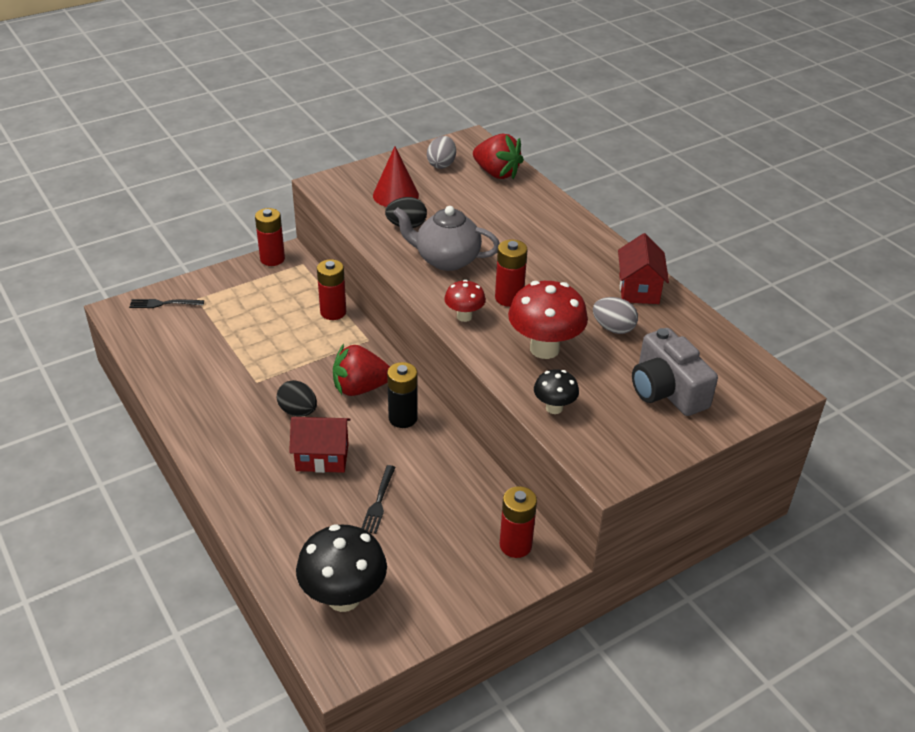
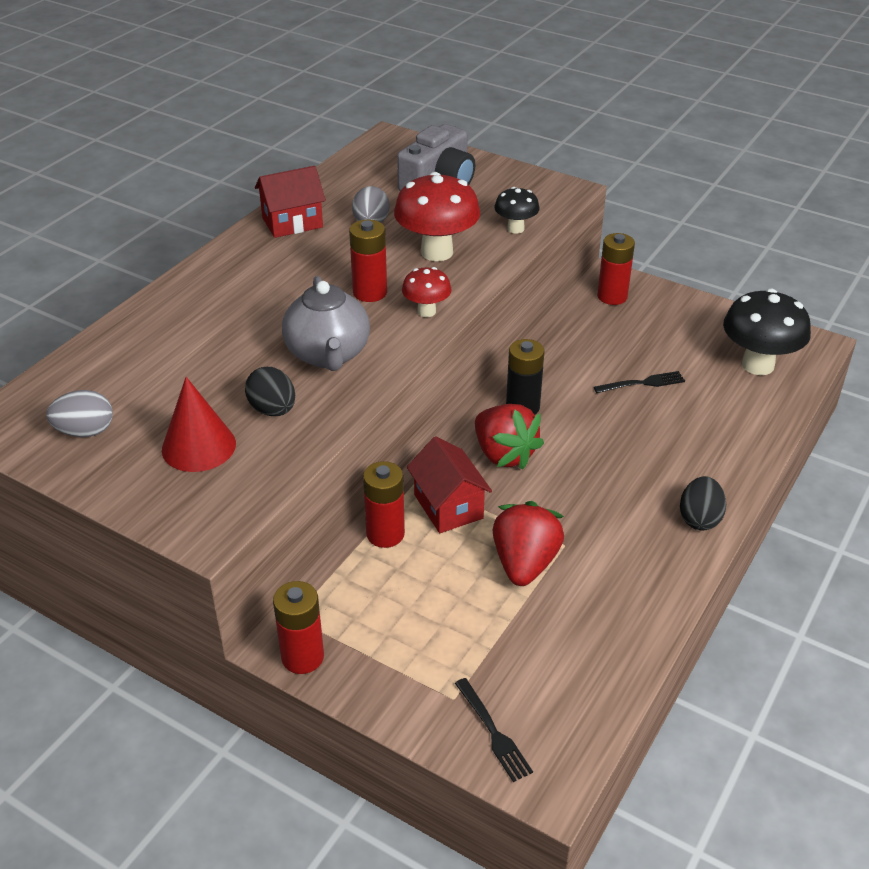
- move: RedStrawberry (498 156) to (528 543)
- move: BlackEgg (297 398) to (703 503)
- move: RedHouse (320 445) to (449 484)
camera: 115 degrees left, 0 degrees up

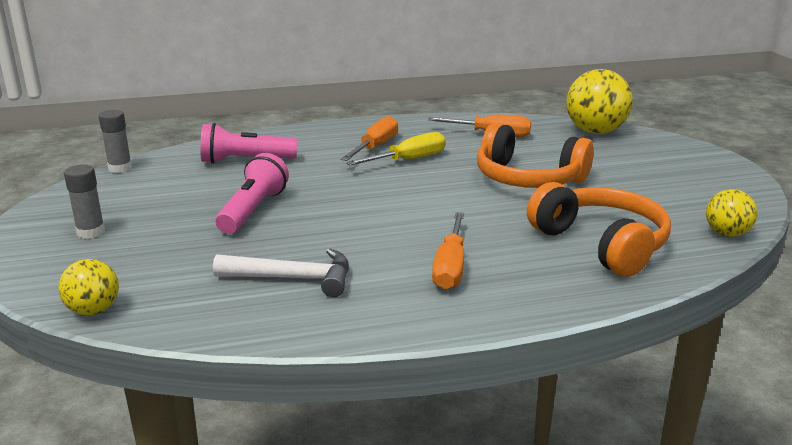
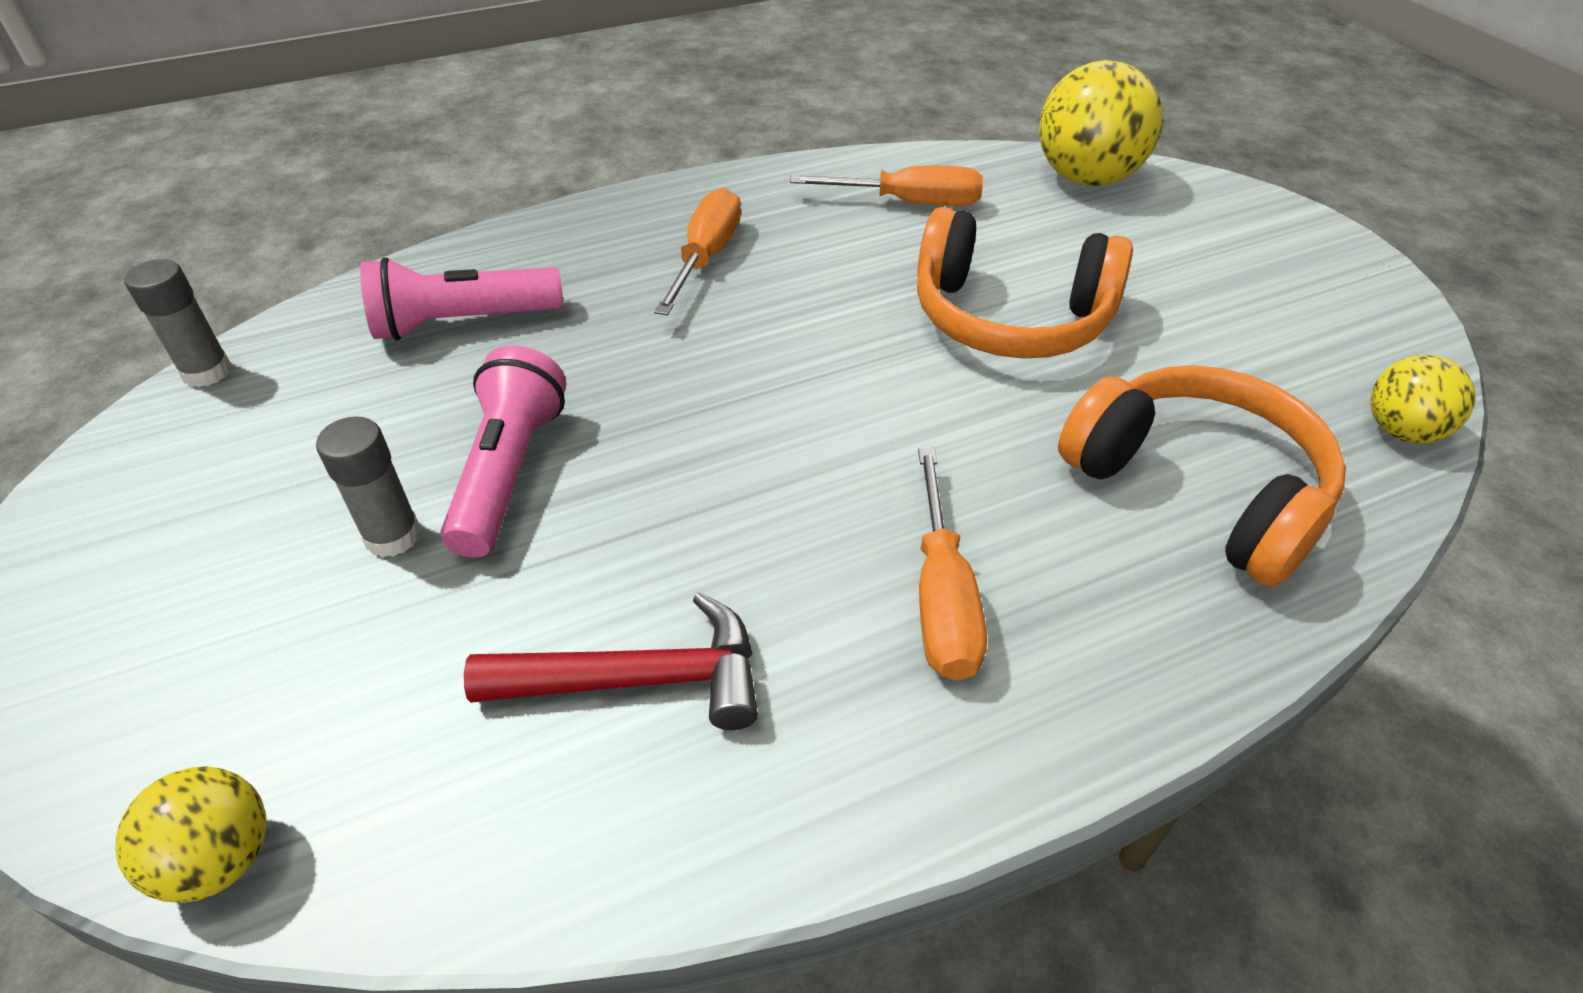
- delete: YellowScrewdriver (396 149)
- move: GreyGlueStick (84 201) to (368 487)
- recolor: WhiteHammer (281 273) to RedHammer (611 661)
camera: 10 degrees left, 20 degrees up

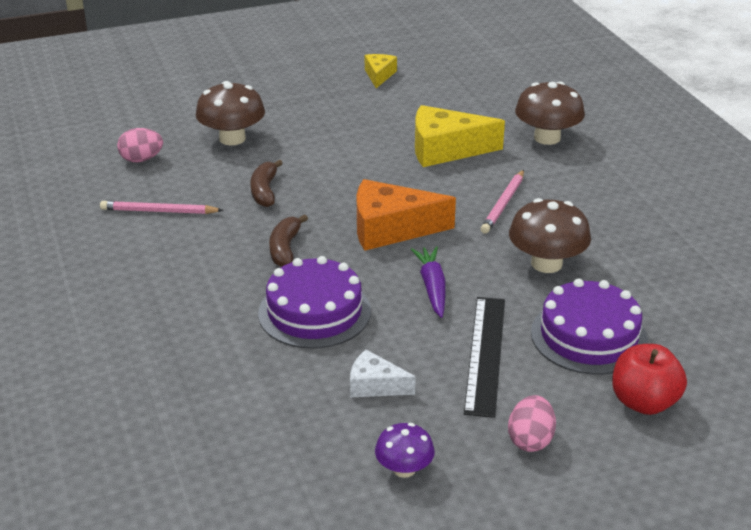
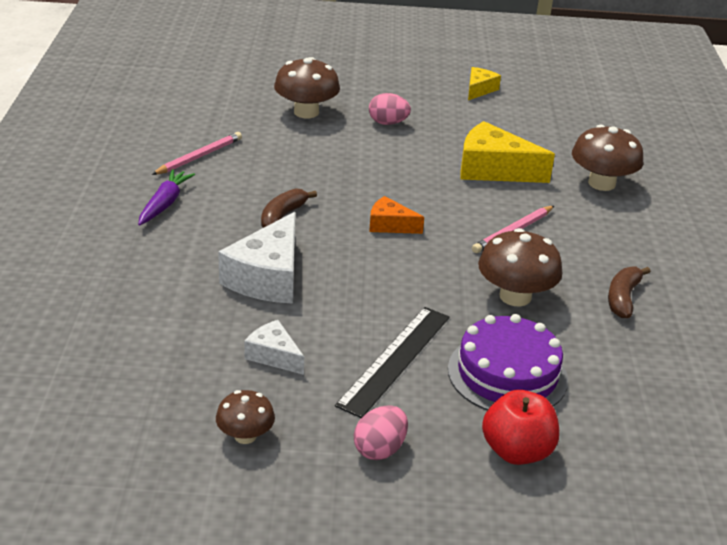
- move: PinkEgg (140 145) to (390 109)
- move: BrownBanana (267 183) to (629 292)
- resize: OrangeCheese (406 215) = (396 215) x0.55
- rotate: PinkPencil (161 207) = (196 153) 105 degrees clockwise
- move: PurpleCarrot (428 282) to (166 197)
- replace: PurpleCake (314 302) to WhiteCheese (256 258)
- recolor: PurpleMushroom (405 450) to BrownMushroom (245 417)
camera: 20 degrees right, 0 degrees up

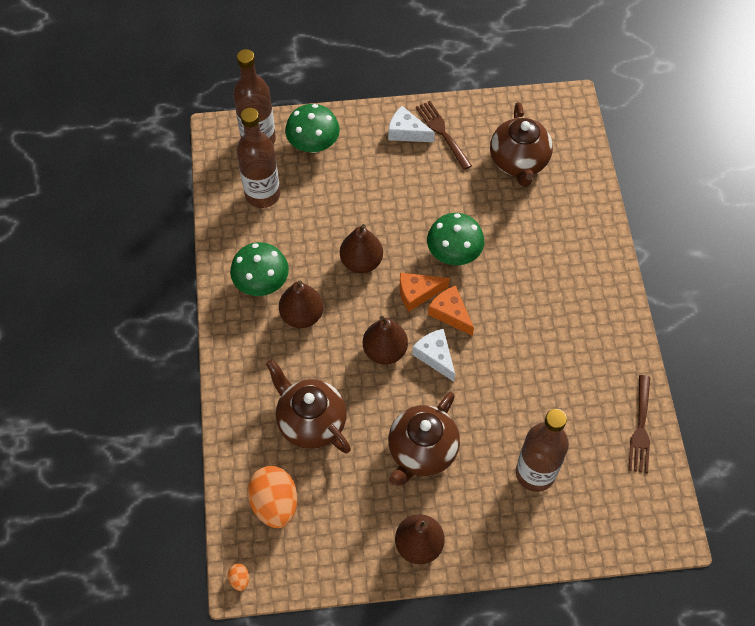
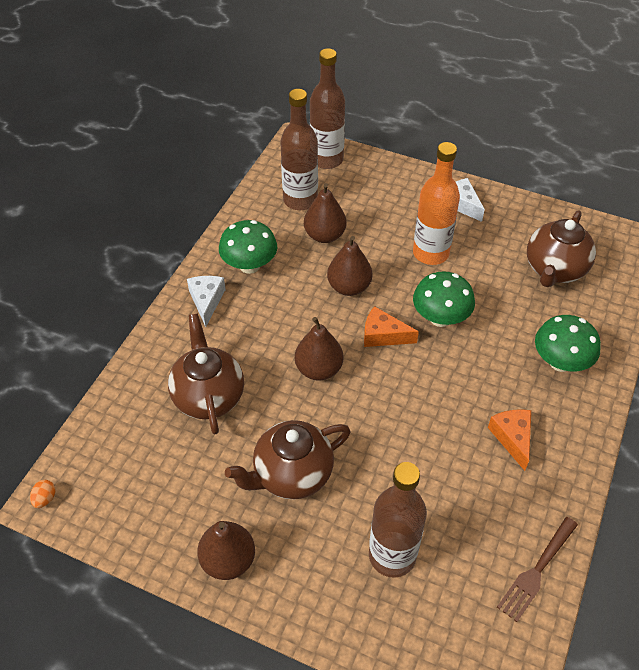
- delete: BrownFork (444 135)
- move: GreenMushroom (312 128) to (568 343)
- move: BrownPear (301 304) to (325 213)
- move: OrangeCheese (451 311) to (509 440)
- move: WhiteCheese (433 355) to (206 301)
- delete: OrangeEgg (272 497)
- insert: OrangeBottle (436 203)
camera: 30 degrees right, 10 degrees down

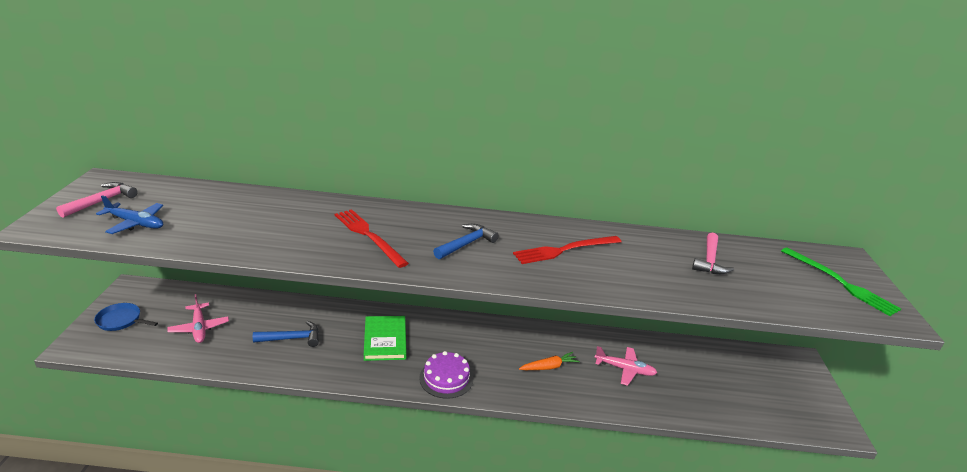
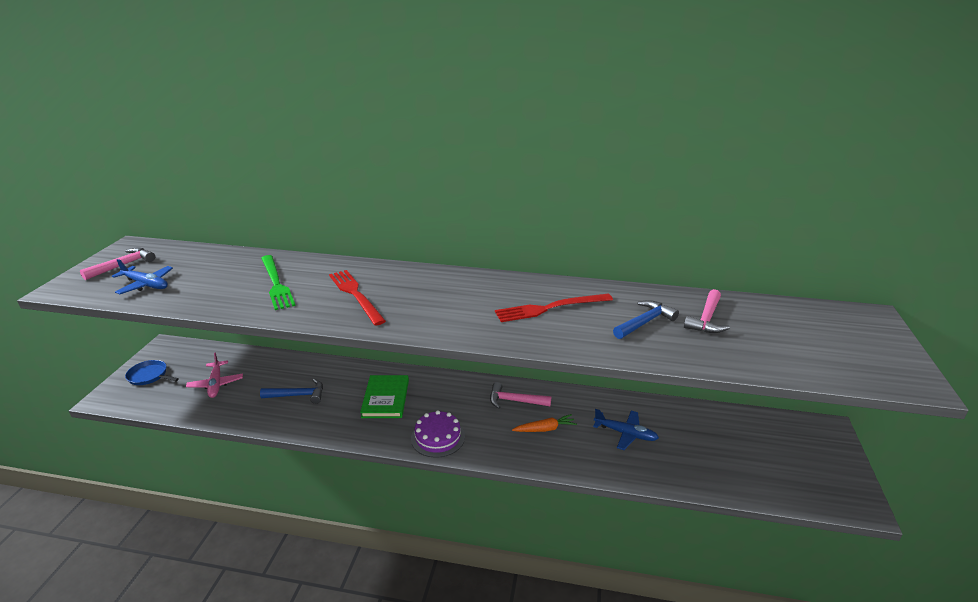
- move: BlueHammer (466 241) to (646 319)
- move: GreenFork (841 281) to (278 282)
- recolor: PinkPlane (626 366) to BluePlane (626 429)
- insert: PinkHammer (520 395)
camera: 10 degrees right, 0 degrees up

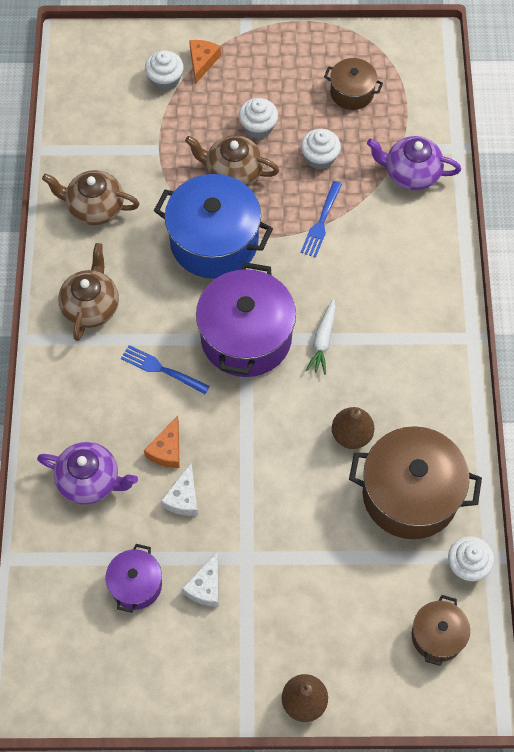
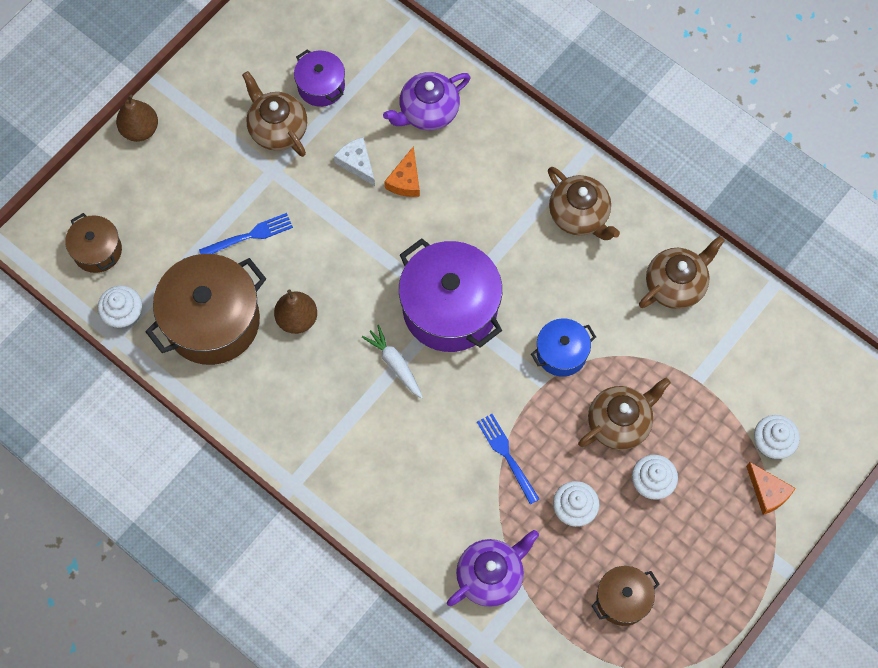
- resize: BluePot (213 226) = (563 347) x0.53
- move: BlueFork (165 369) to (246 233)
- rotate: OrangeCheese (162 442) = (402 171) 135 degrees counterclockwise
- replace: WhiteCheese (200 579) to BrownTeapot (274 114)
camera: 130 degrees right, 5 degrees up

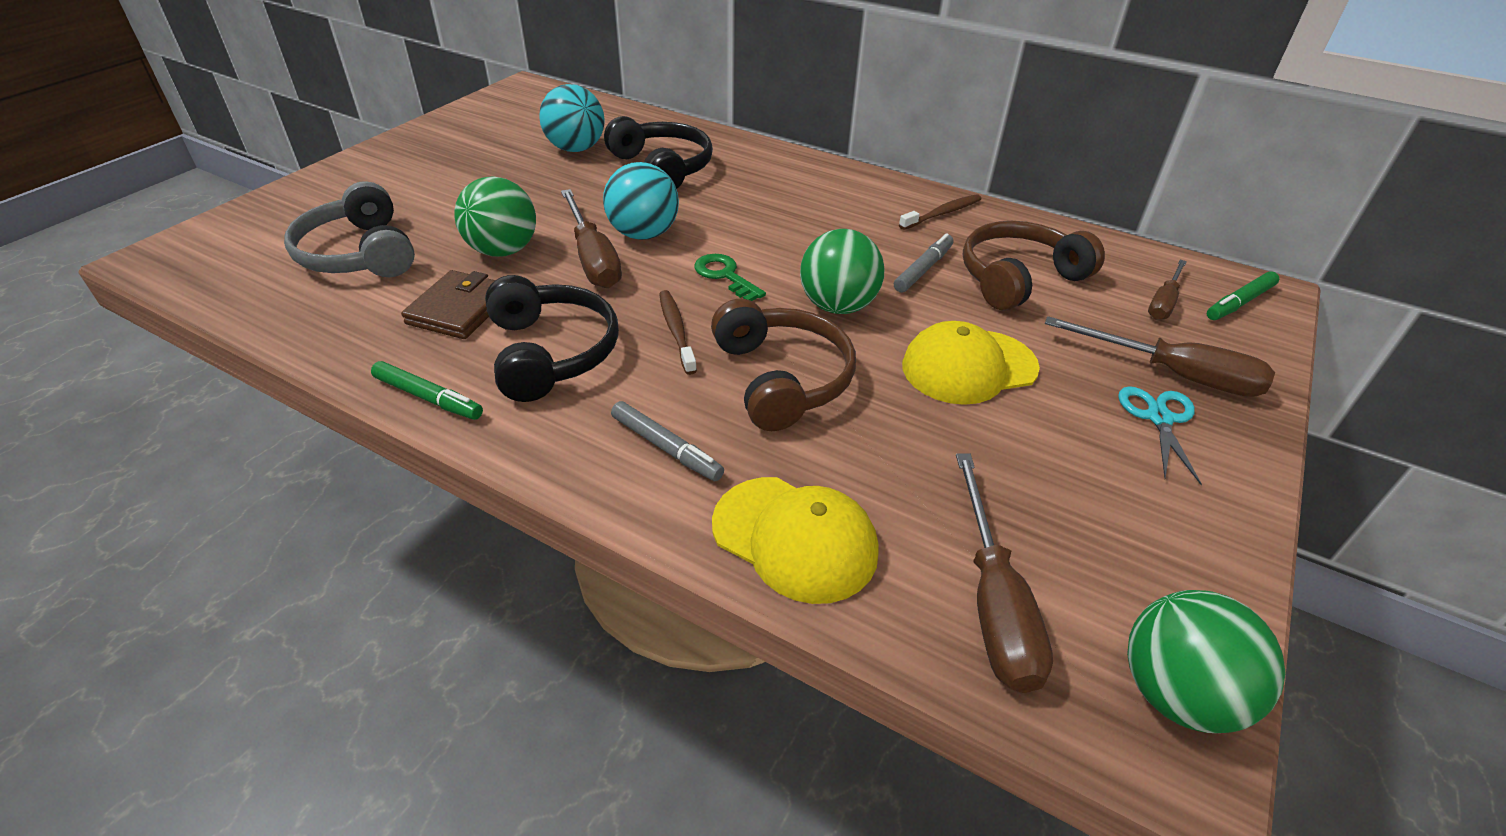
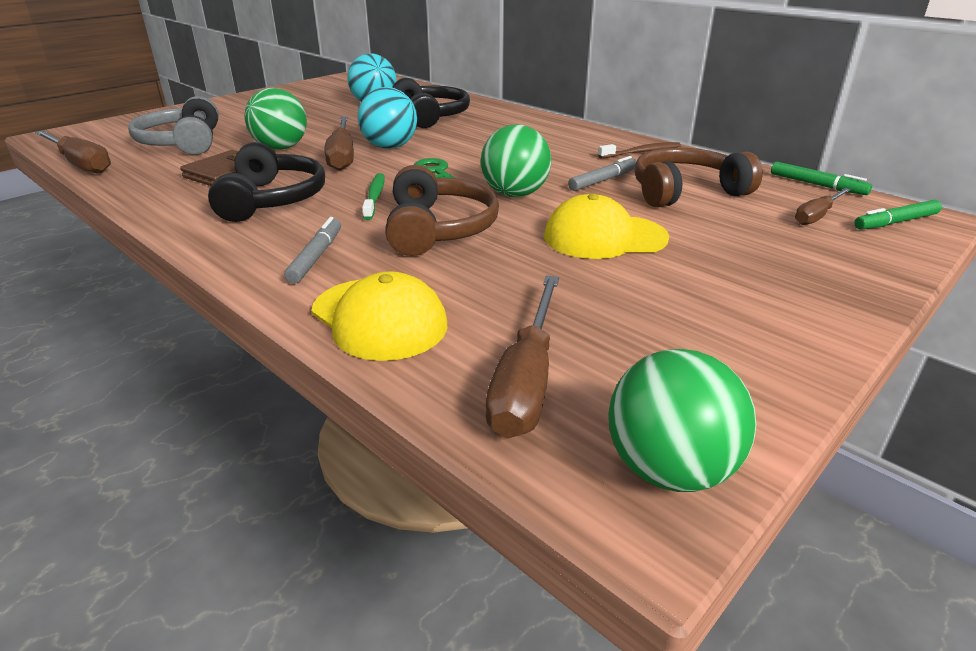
- recolor: BrownToothbrush (678 332) to GreenToothbrush (373 196)
- move: BrownScrewdriver (1160 356) to (73 152)
- move: GreenMarker (427 390) to (821 178)
- delete: TurquoiseScissors (1160 435)
- rotate: GreyMarker (667 441) = (312 250) 135 degrees counterclockwise
camera: 15 degrees right, 10 degrees down

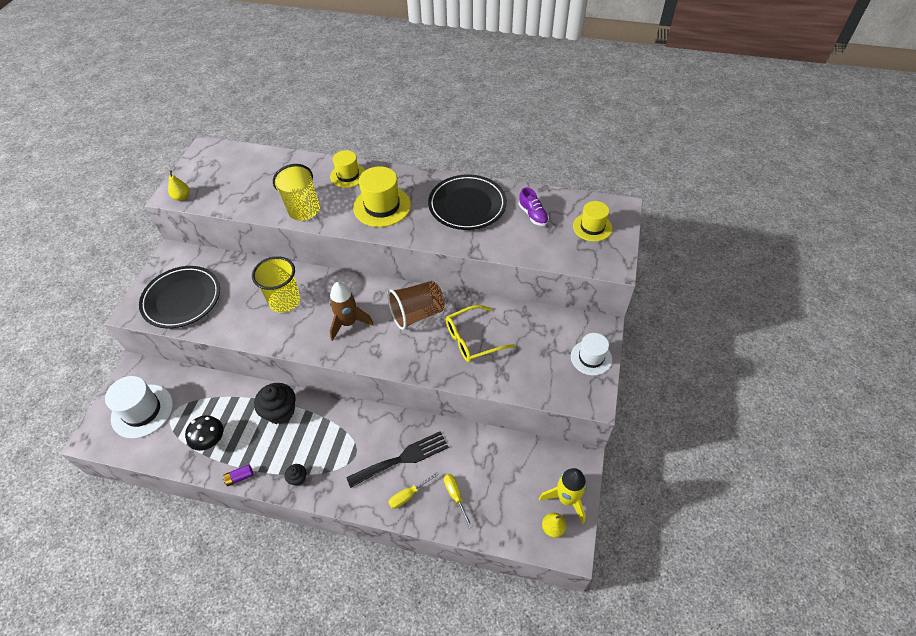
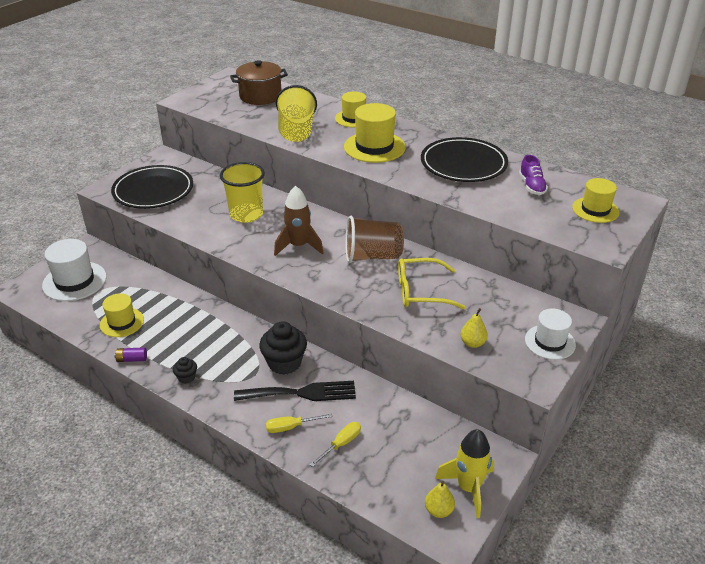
- move: YellowPear (178 185) to (474 328)
- move: BlackCupcake (275 403) to (283 348)
- replace: BlackMushroom (204 433) to YellowHat (122 315)
- rotate: YellowScrewdriver (458 501) = (335 444) 45 degrees clockwise
- insert: BrownPot (259 82)
camera: 20 degrees right, 15 degrees down

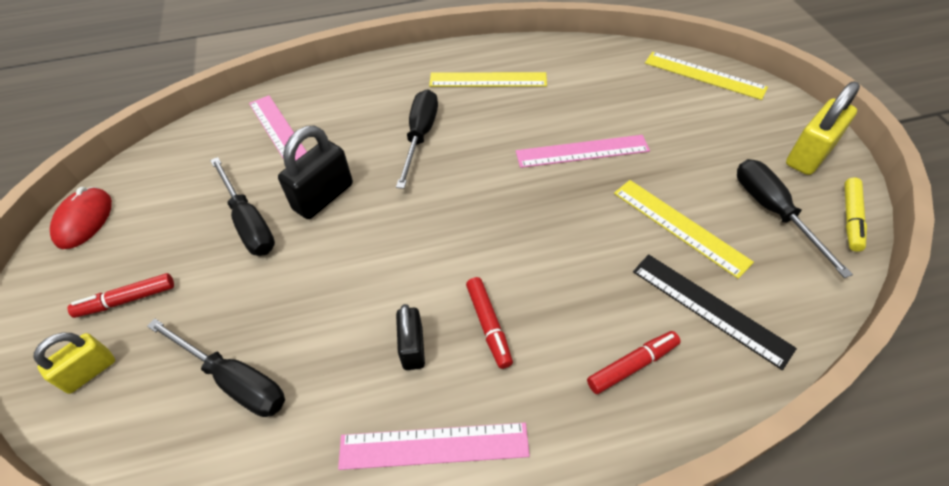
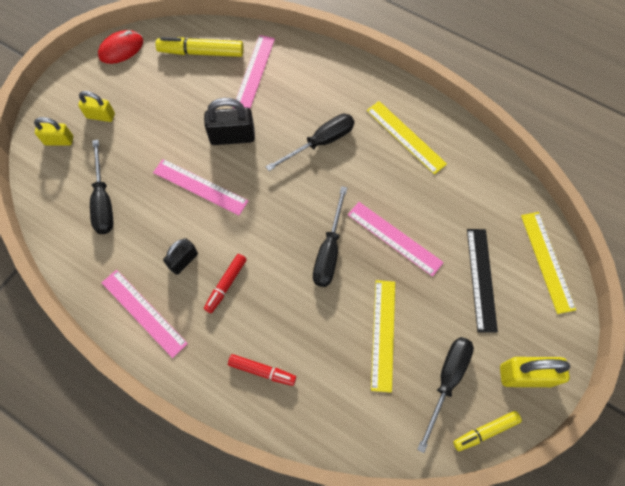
- move: BlackScrewdriver (242 206) to (330 236)
- move: BlackRuler (715 312) to (482 281)
- replace: RedMarker (121 295) to YellowPadlock (96 106)
- insert: YellowMarker (199 47)
- insert: PinkRuler (200 187)
camera: 45 degrees right, 15 degrees up

